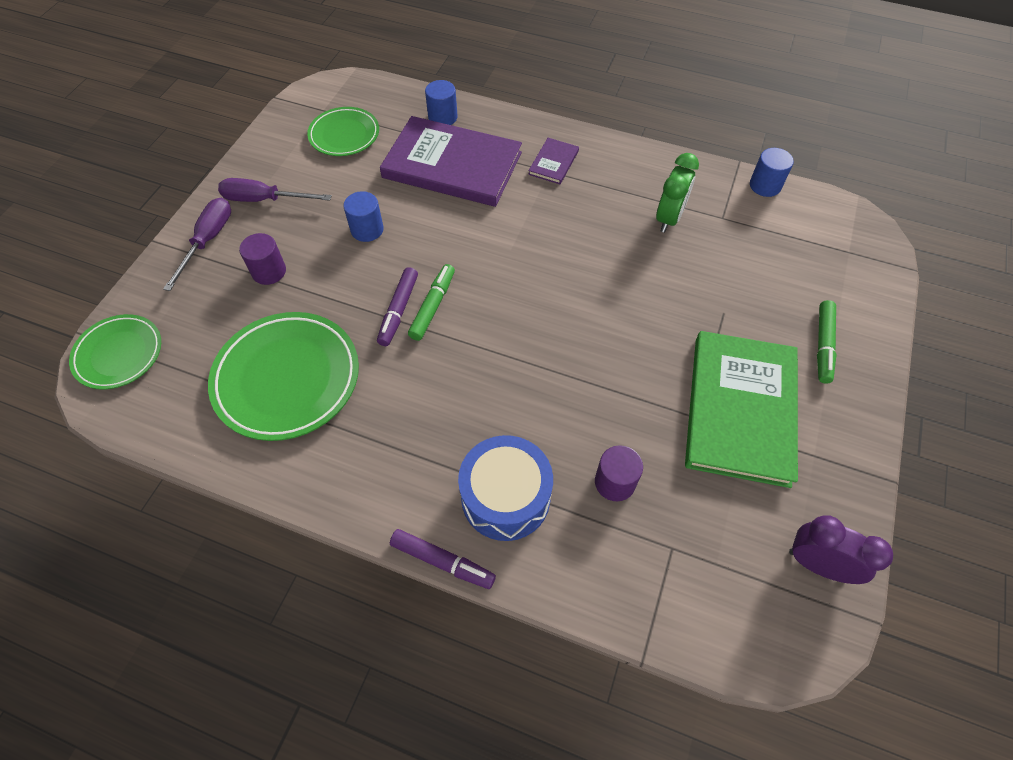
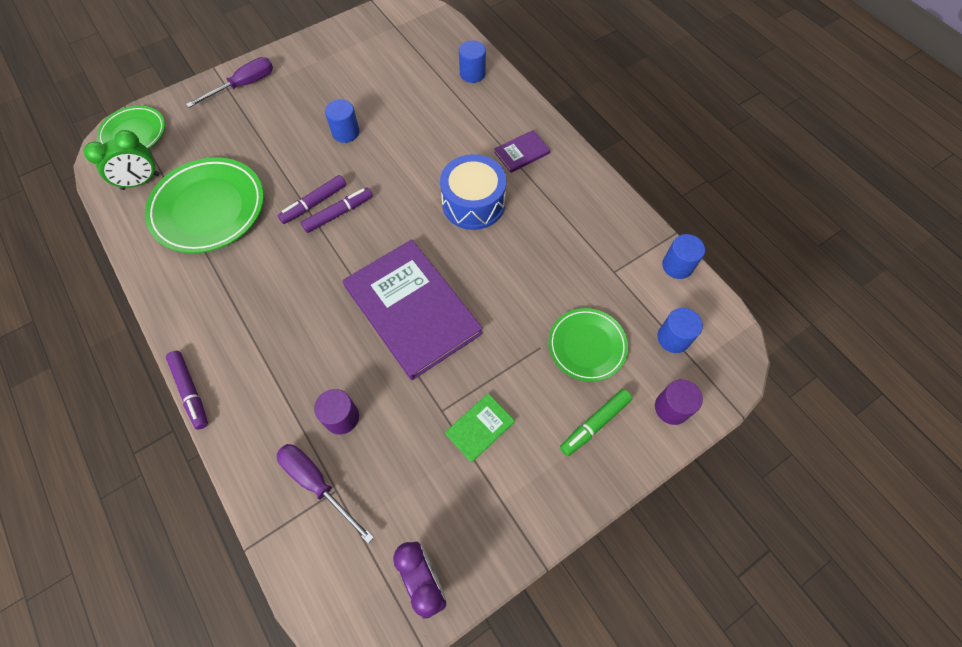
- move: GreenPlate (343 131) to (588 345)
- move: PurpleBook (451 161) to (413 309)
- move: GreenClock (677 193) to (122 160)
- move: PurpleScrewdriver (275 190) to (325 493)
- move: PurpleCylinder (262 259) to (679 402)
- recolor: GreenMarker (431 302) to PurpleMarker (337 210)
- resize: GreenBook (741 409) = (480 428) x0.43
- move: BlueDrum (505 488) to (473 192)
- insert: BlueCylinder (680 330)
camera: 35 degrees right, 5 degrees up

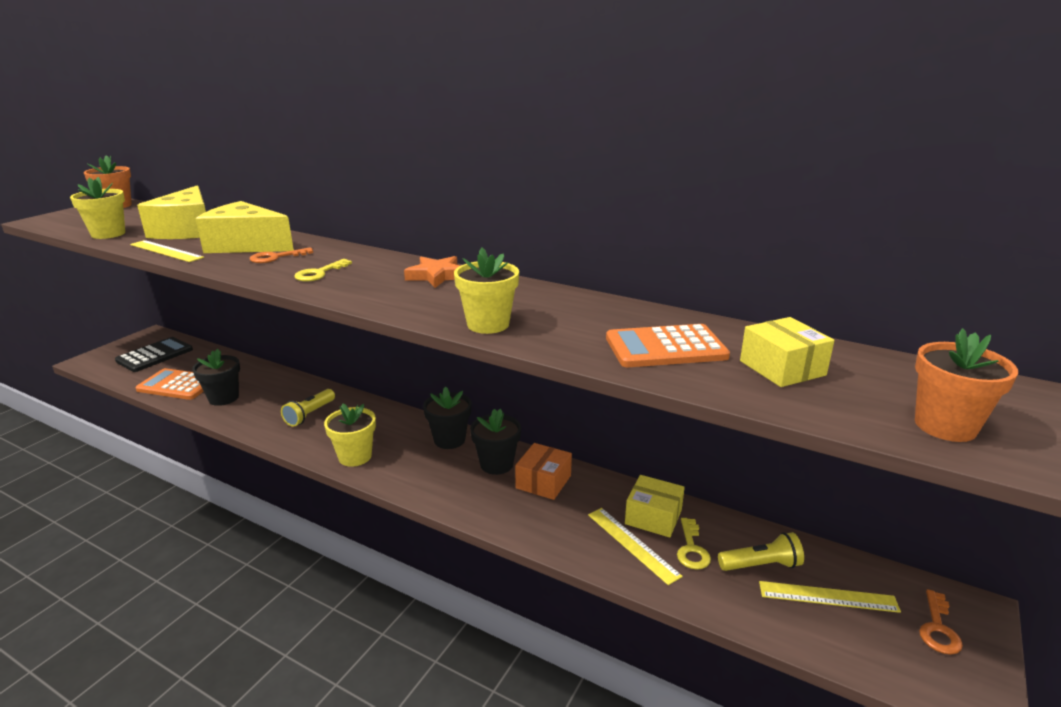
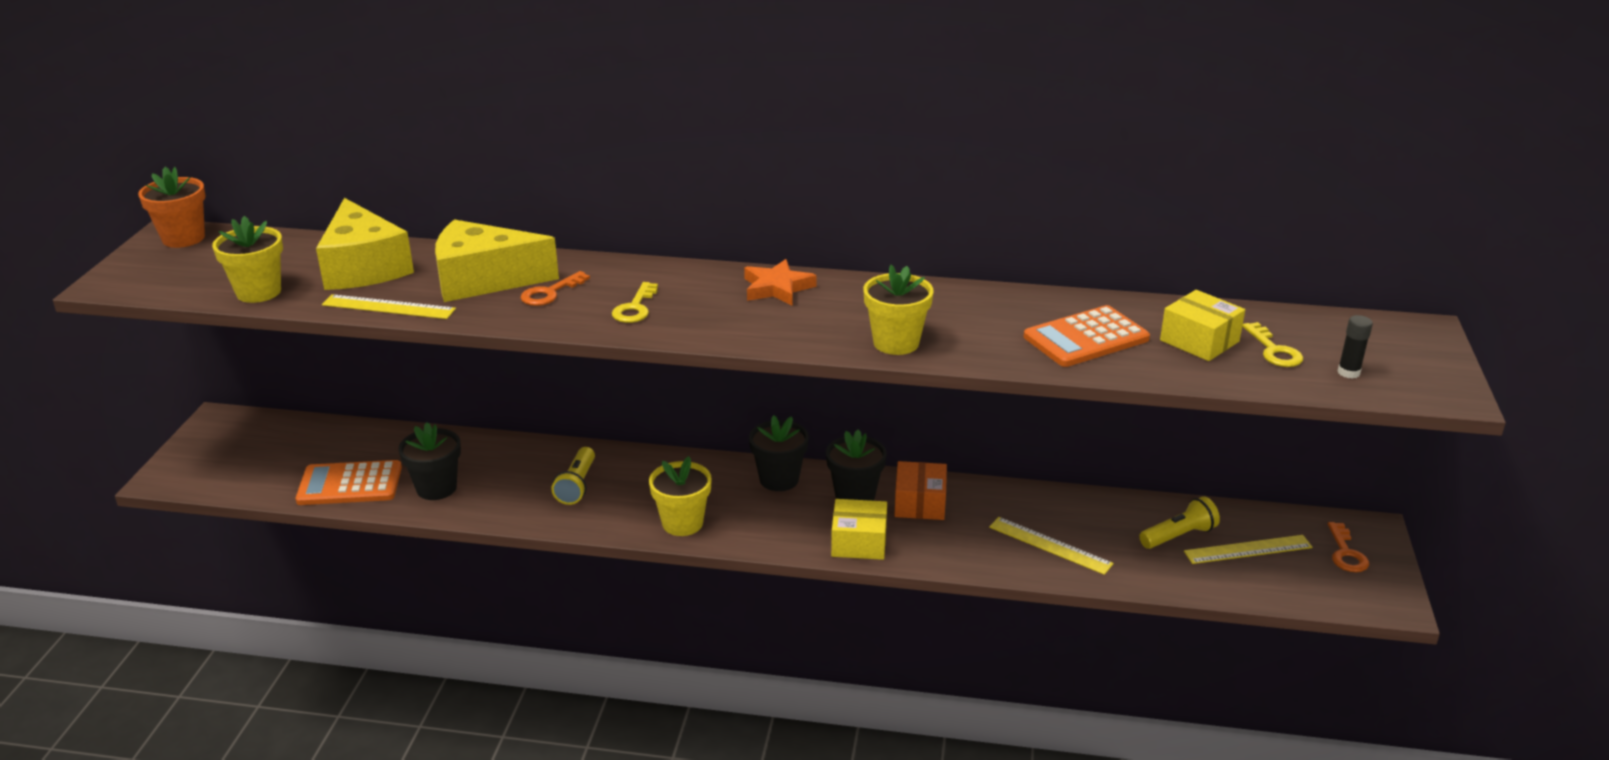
- replace: OrangeFlowerPot (966 385) to BlackGlueStick (1355 347)
- delete: BlackCalculator (154 354)
- move: YellowBox (655 506) to (859 529)
- move: YellowKey (694 544) to (1272 344)
camera: 20 degrees left, 5 degrees up

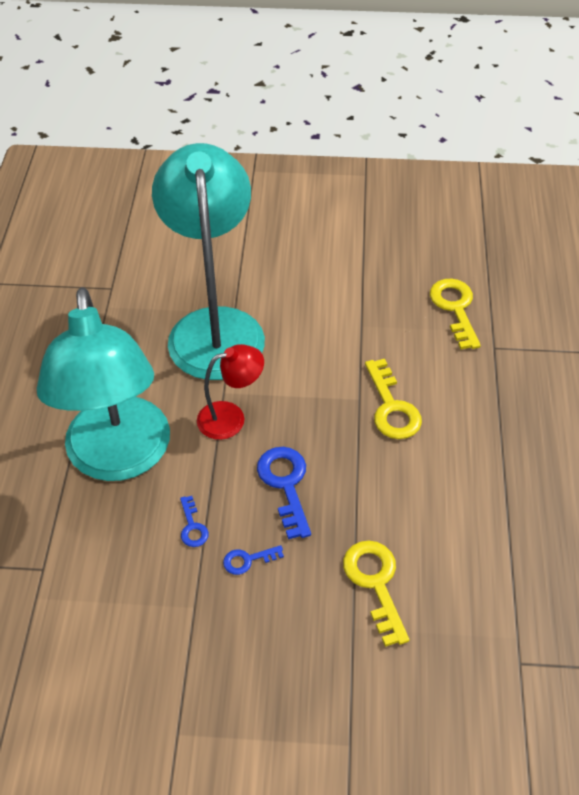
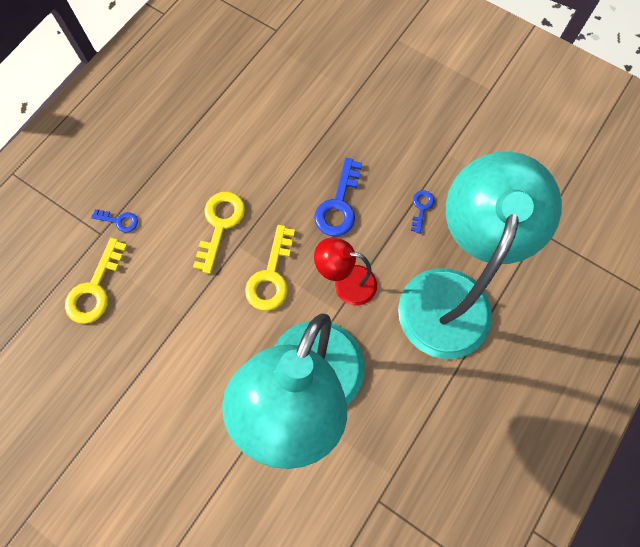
- move: YellowKey (376 593) to (270 268)
- move: BlueKey (253 560) to (114 221)
camera: 150 degrees left, 20 degrees up

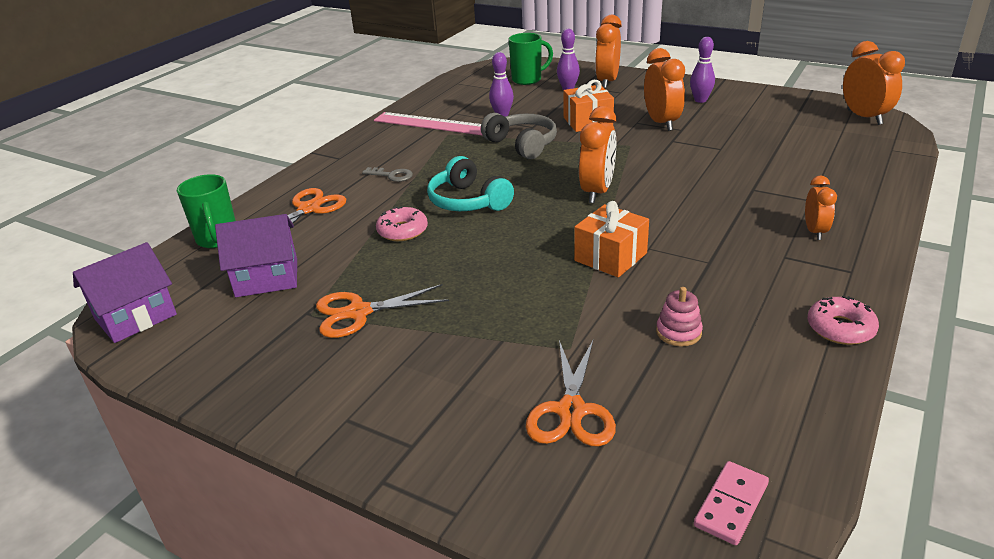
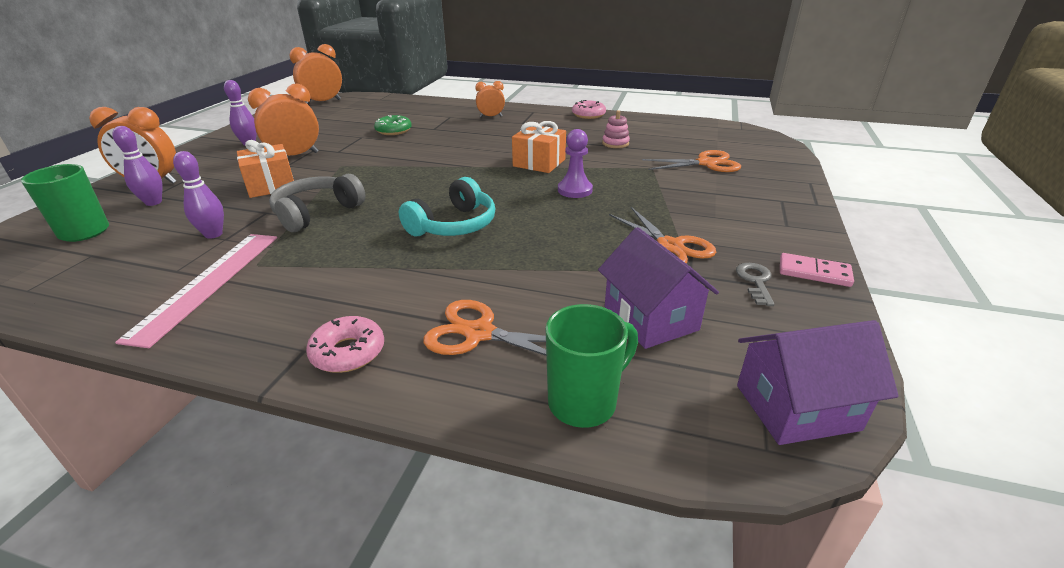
- delete: OrangeClock (597 154)
- move: GreyKey (387 174) to (755 284)
- move: PinkDonut (402 223) to (345 344)
- rotate: PurpleHouse (125 292) = (818 382) 45 degrees counterclockwise
- move: PinkDomino (731 503) to (817 270)
- insert: GreenDonut (393 125)
- insert: PurplePawn (575 163)
camera: 105 degrees left, 0 degrees up

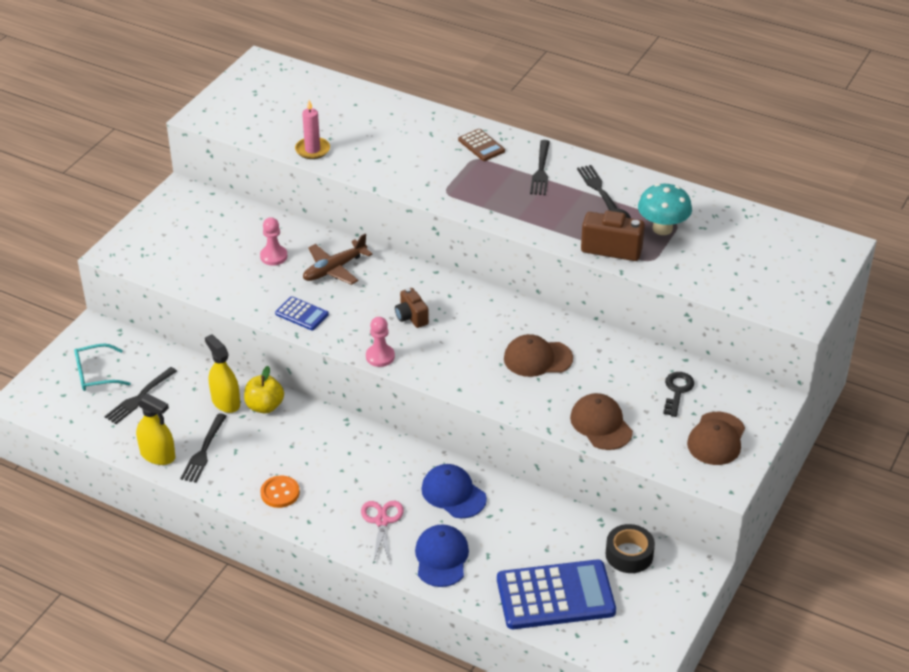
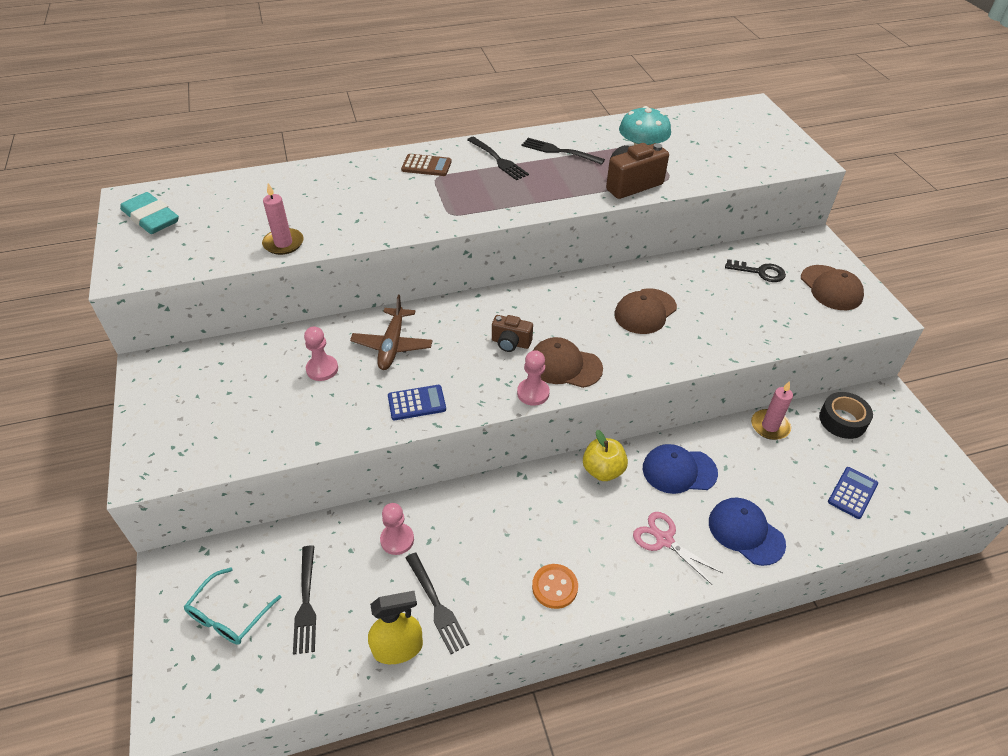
- replace: YellowSprayBottle (222 373) to PinkPawn (397 529)
- move: YellowApple (264 390) to (605 455)
- rotate: BlackKey (678 394) = (755 270) 135 degrees clockwise
- move: BrownCap (601 421) to (568 362)
- resize: BlueCalculator (556 594) = (853 493) x0.48
- insert: TurquoiseEraser (149 213)
- insert: PinkCandle (772 410)
camera: 45 degrees left, 5 degrees up

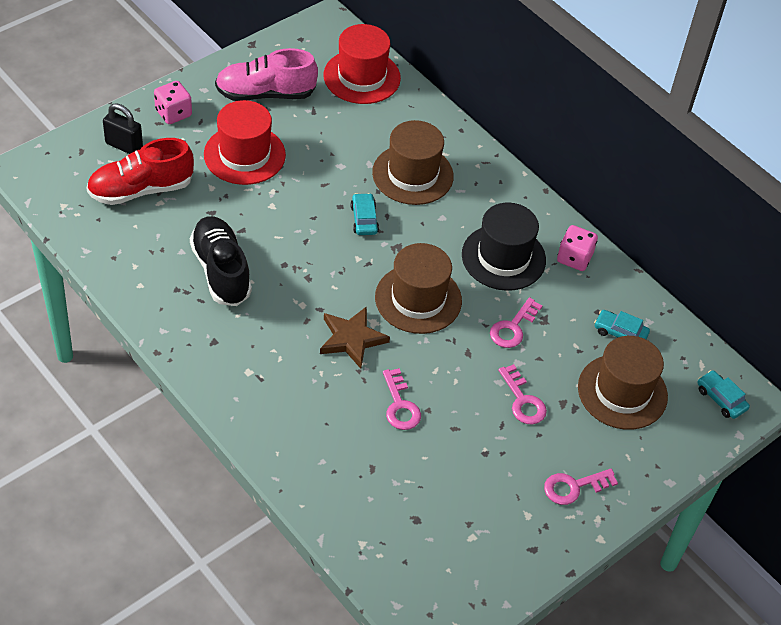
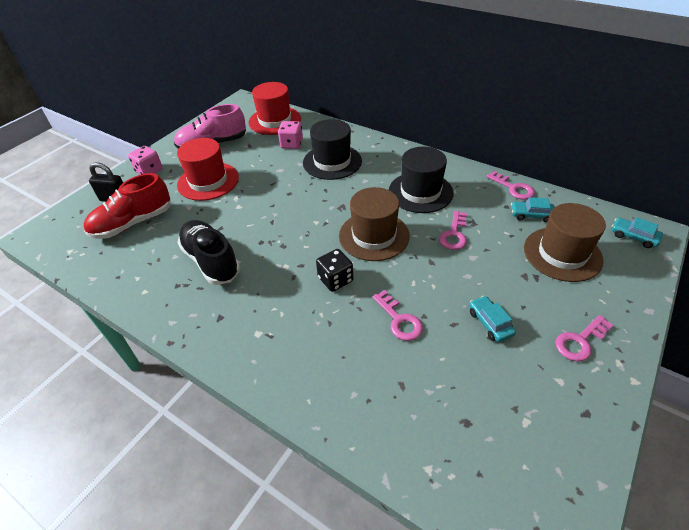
- recolor: BrownHat (413 162) to BlackHat (332 149)
- move: TurquoiseCar (364 214) to (492 319)
- move: PinkDice (577 248) to (290 135)
- replace: BrownStar (355 337) to BlackDice (334 270)
- move: PinkKey (522 394) to (510 185)
camera: 10 degrees left, 5 degrees down

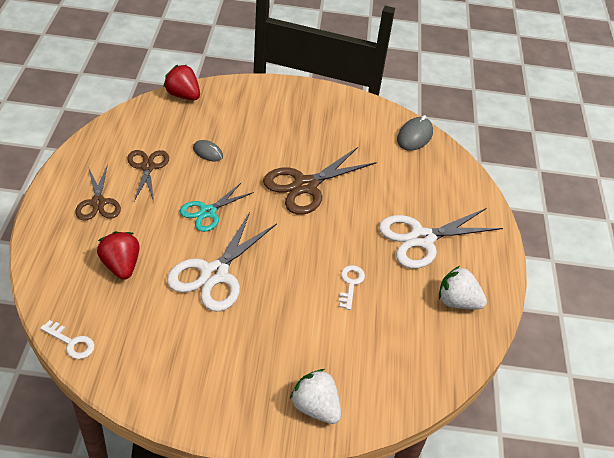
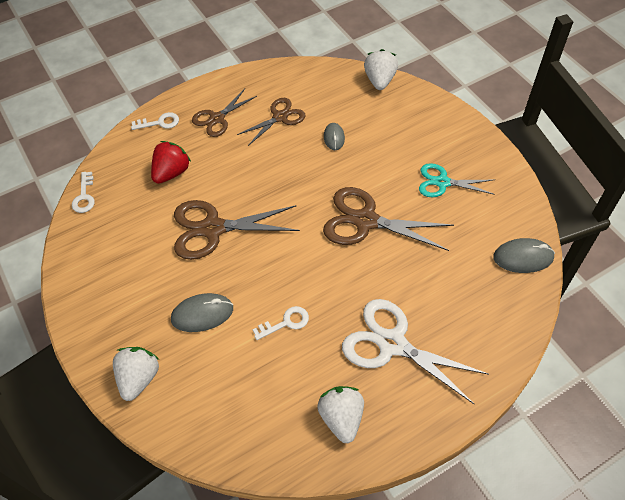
- recolor: RedStrawberry (181 82) to WhiteStrawberry (381 69)
- move: TurquoiseScissors (217 207) to (457 180)
- recolor: WhiteScissors (222 262) to BrownScissors (237 230)
- insert: WhiteKey (155 121)
- insert: GreyMouse (202 312)
camera: 60 degrees right, 10 degrees up

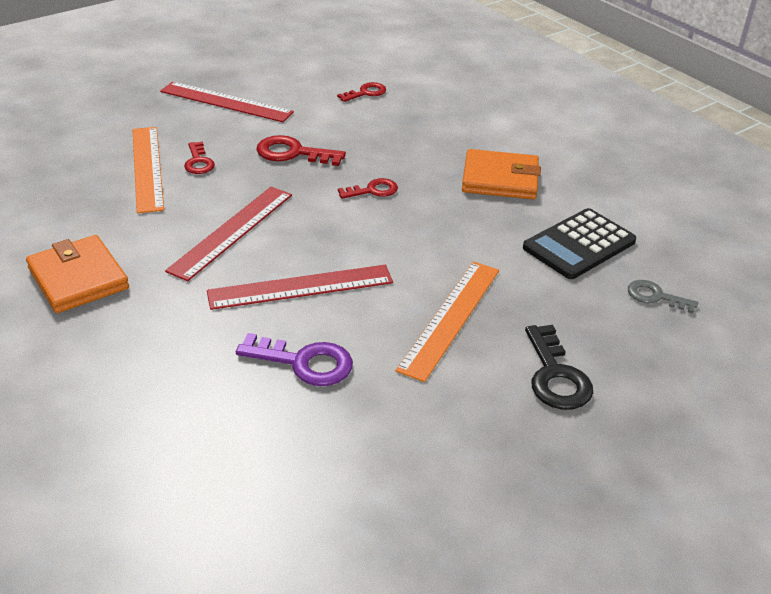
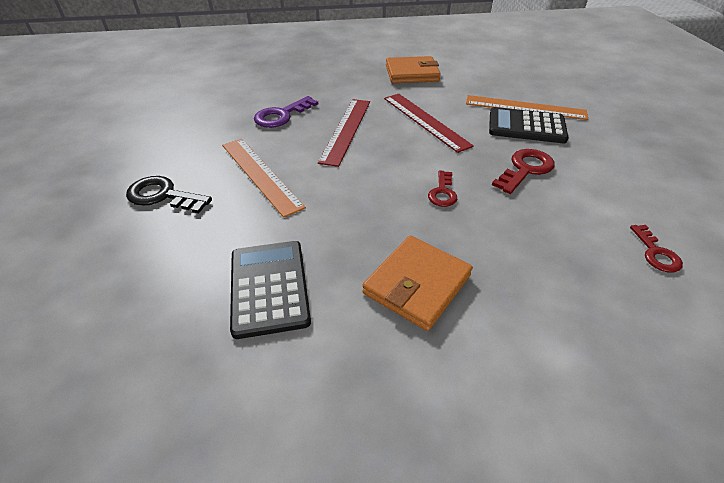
- delete: RedRuler (227 102)
- replace: RedKey (199 158) to BlackCalculator (529 125)
- delete: GreyKey (663 297)
camera: 120 degrees right, 5 degrees up

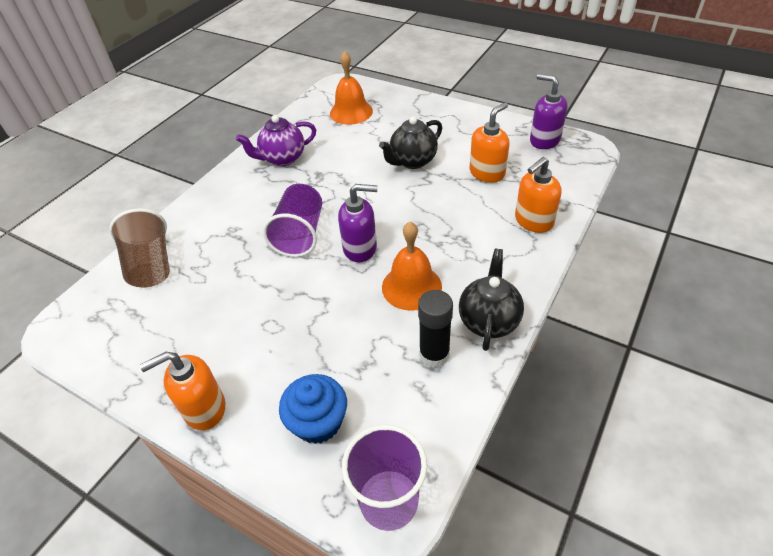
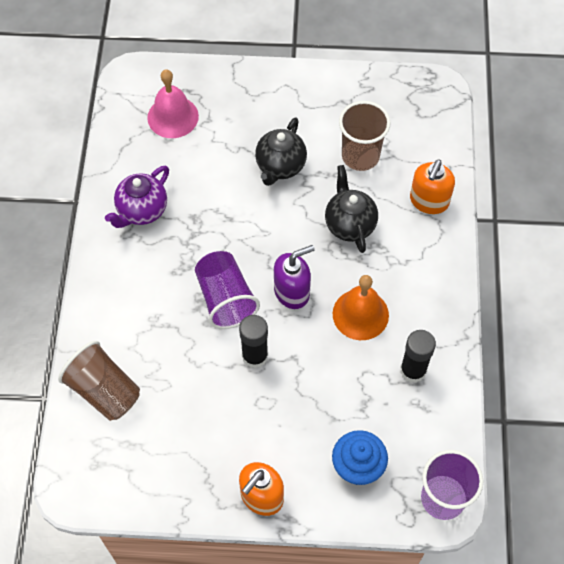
- recolor: OrangeBell (351 88) to PinkBell (173 103)
- delete: PurpleSoapDispenser (549 111)
- replace: OrangeSoapDispenser (490 142) to BrownCup (365 136)
- move: BlackTeapot (491 300) to (351 209)
- insert: BlackGlueStick (253 341)
camera: 30 degrees left, 15 degrees up

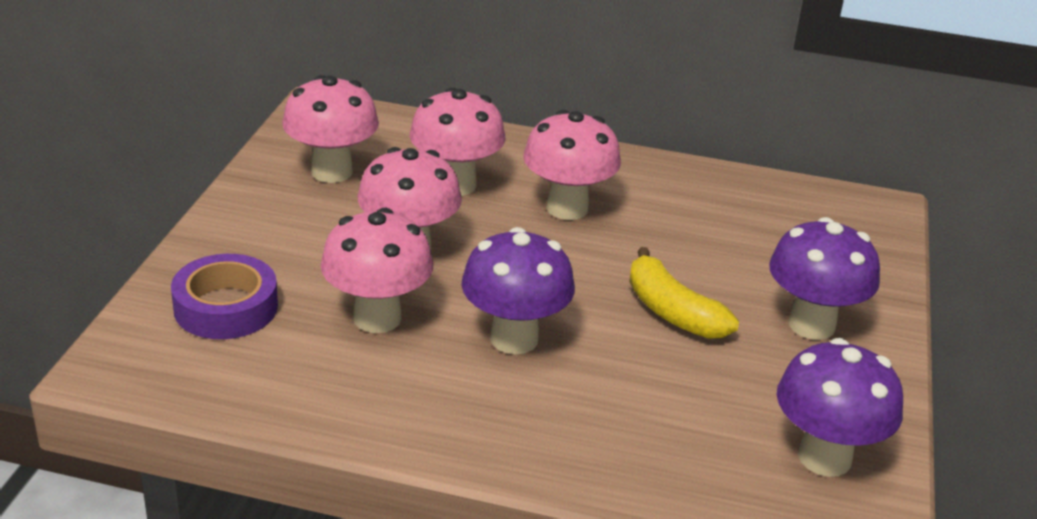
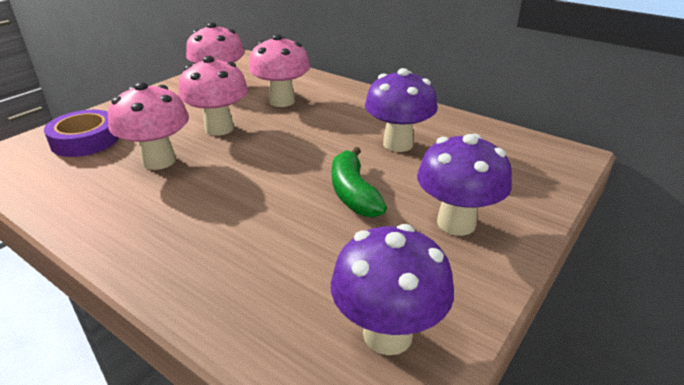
- delete: PinkMushroom (572 165)
- move: PurpleMushroom (518 290) to (401 110)
- recolor: YellowBanana (684 293) to GreenBanana (359 182)
camera: 25 degrees right, 0 degrees up

